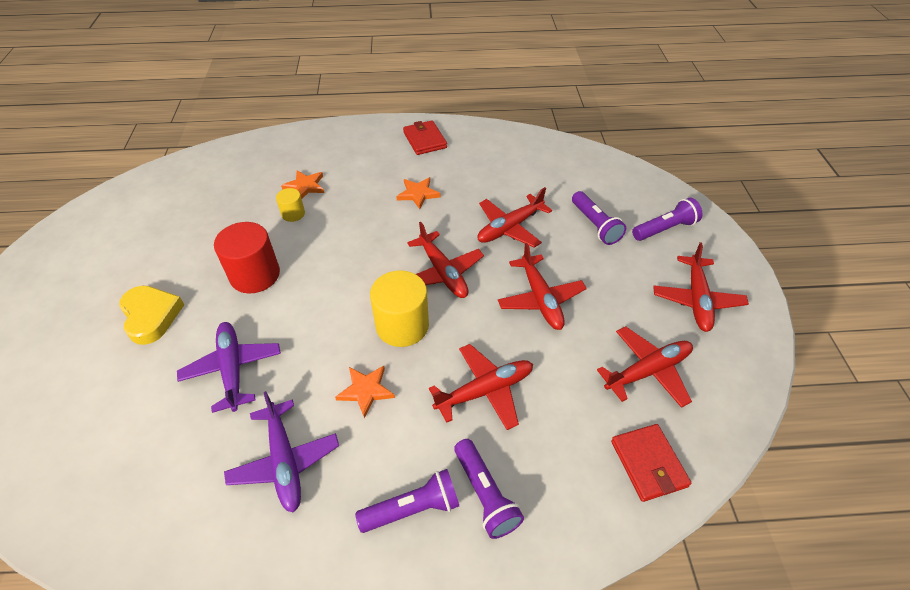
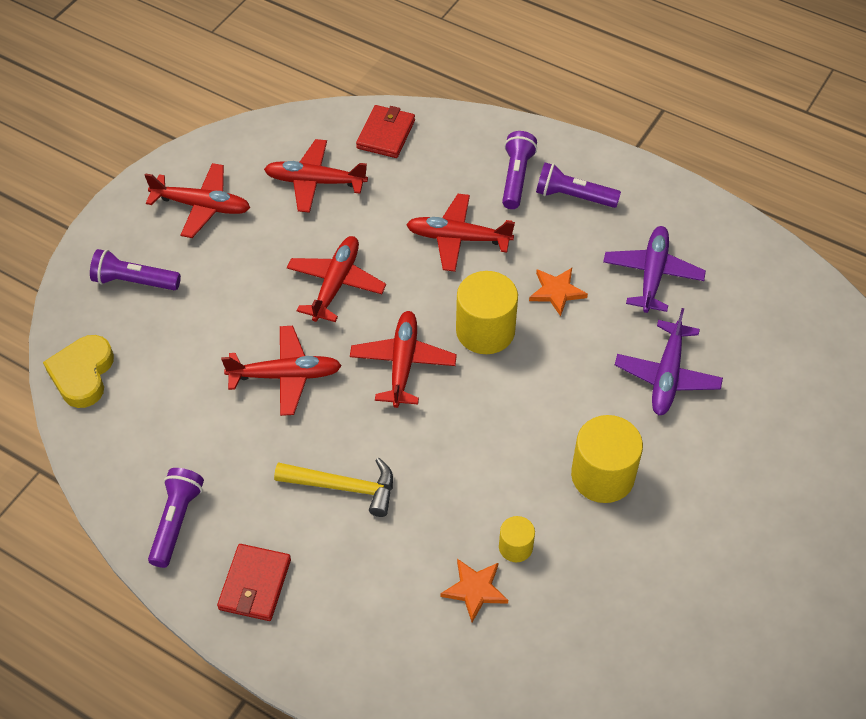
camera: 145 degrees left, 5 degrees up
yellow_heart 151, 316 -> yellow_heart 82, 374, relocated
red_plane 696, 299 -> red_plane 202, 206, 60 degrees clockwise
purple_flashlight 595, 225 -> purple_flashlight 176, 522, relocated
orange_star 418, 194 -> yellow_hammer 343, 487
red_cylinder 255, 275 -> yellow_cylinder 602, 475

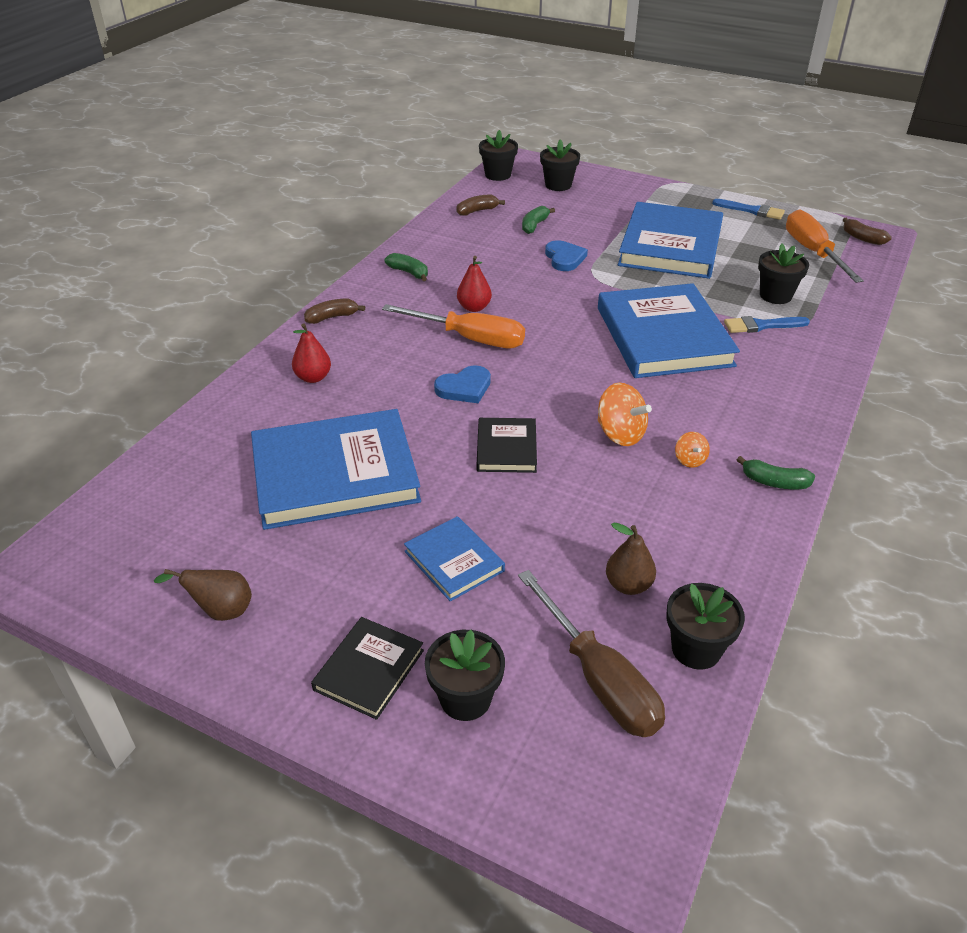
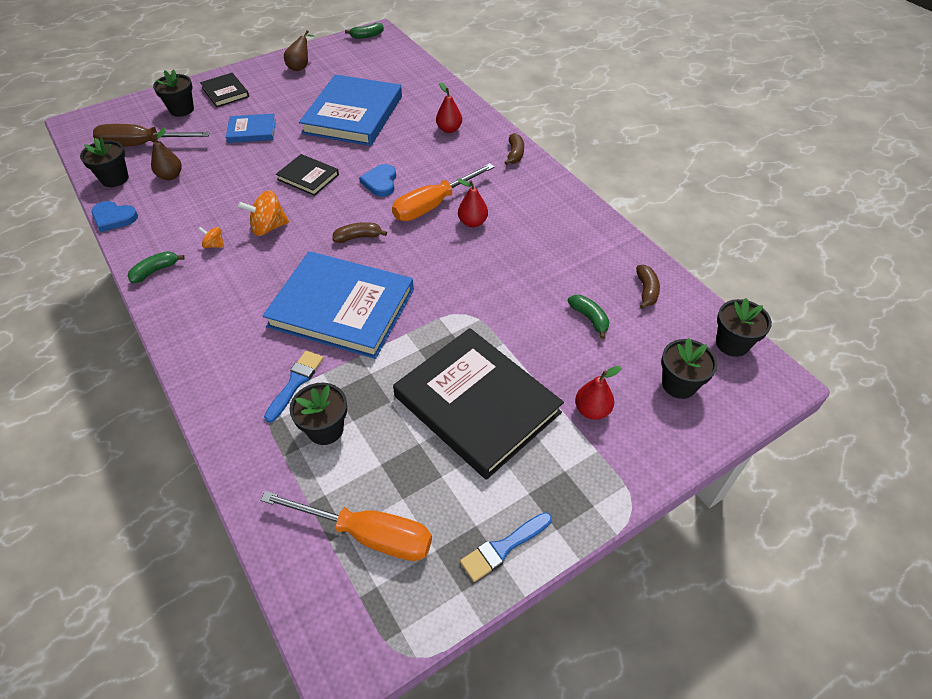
camera: 120 degrees right, 10 degrees up
blue_heart 564, 258 -> blue_heart 114, 218, relocated
brown_banana 862, 238 -> brown_banana 358, 237, relocated
green_banana 409, 273 -> green_banana 367, 36, relocated
blue_book 670, 246 -> black_book 477, 404
none -> red_pear 592, 410

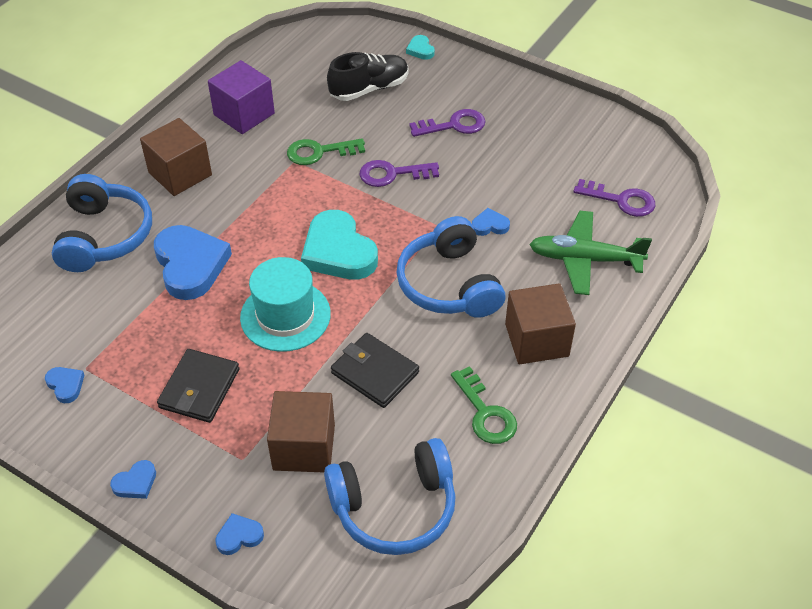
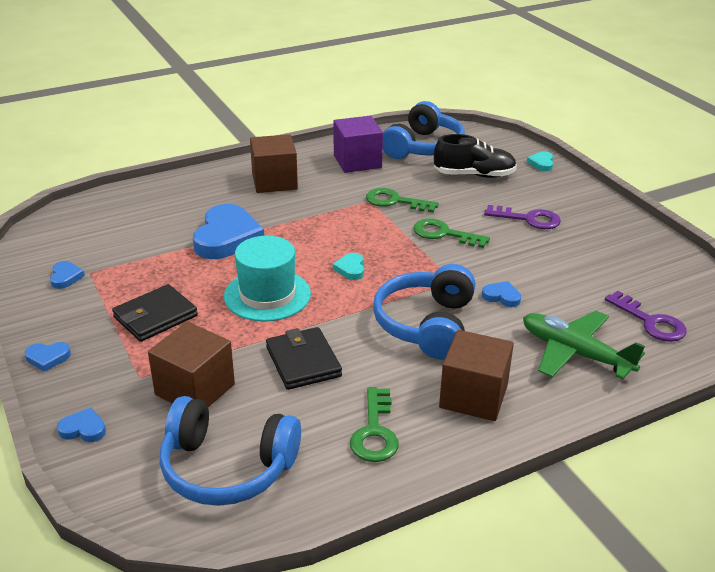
camera: 30 degrees right, 15 degrees down
turquoise_heart 338, 251 -> turquoise_heart 350, 269, x0.45
blue_headphones 104, 236 -> blue_headphones 423, 147, relocated
purple_key 392, 174 -> green_key 444, 234

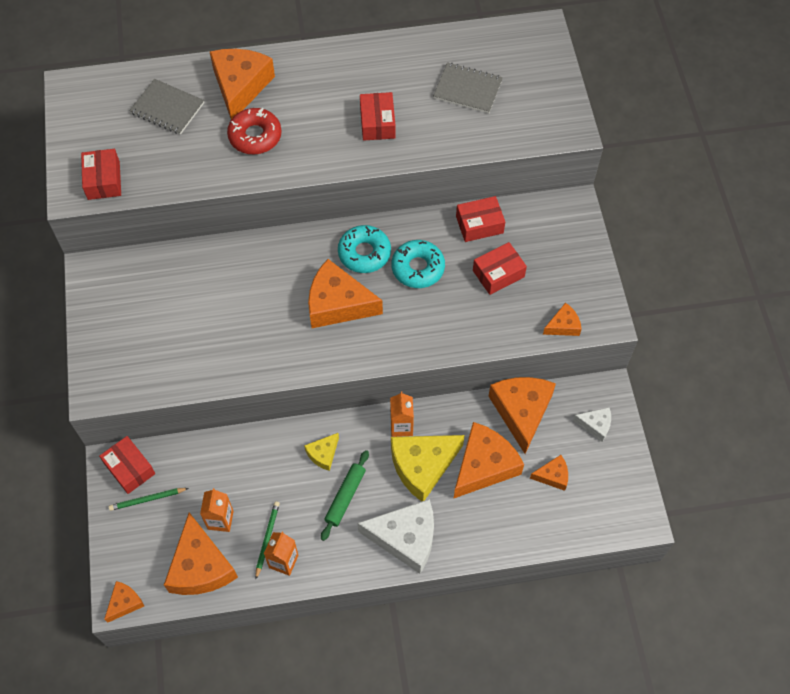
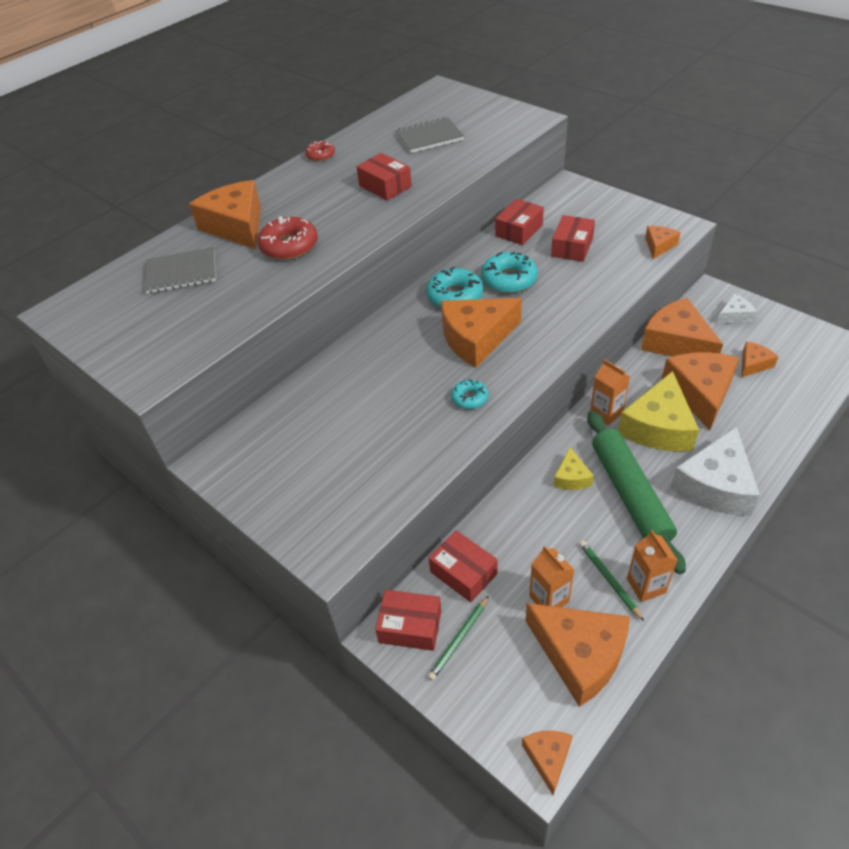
camera: 35 degrees left, 15 degrees down
none -> red_donut 320, 155
red_box 103, 180 -> red_box 463, 573, relocated
none -> turquoise_donut 469, 398
green_rolling_pin 345, 497 -> green_rolling_pin 630, 494, x1.72
white_cheese 405, 538 -> white_cheese 715, 485, 150 degrees clockwise

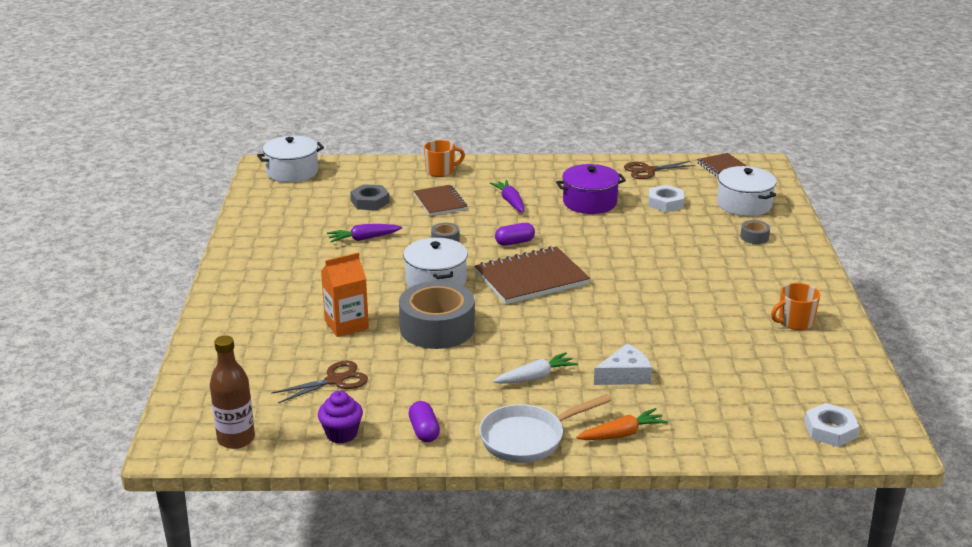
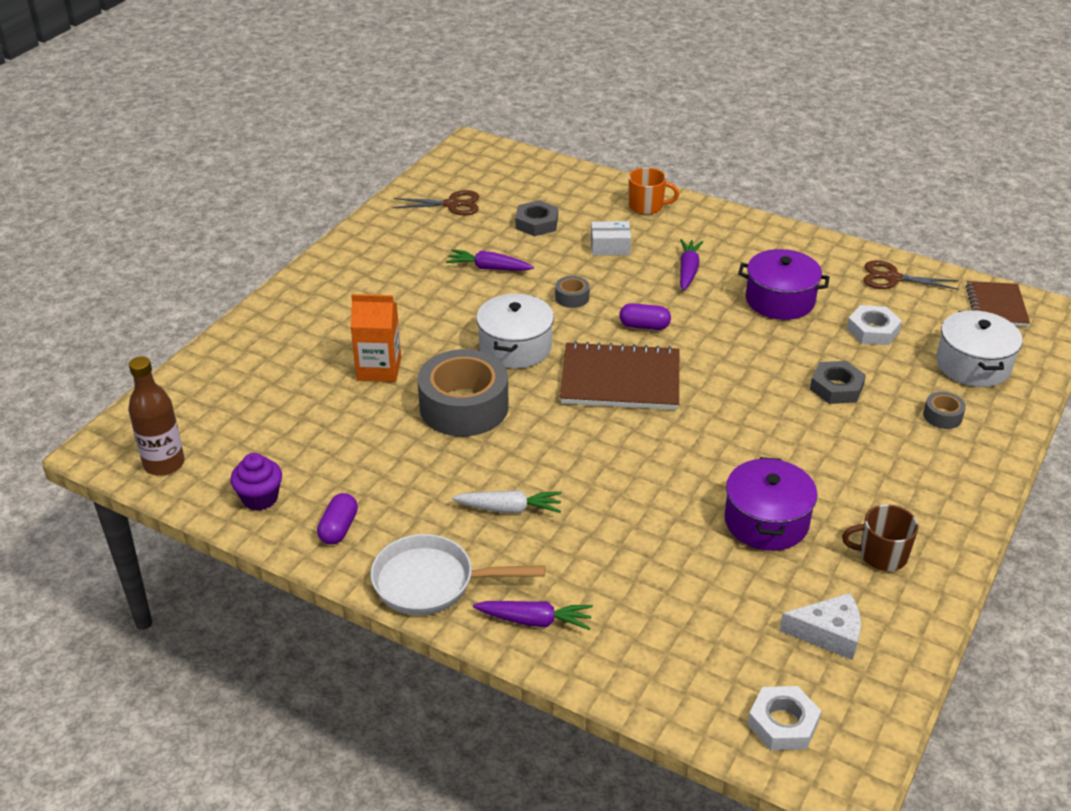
camera: 30 degrees right, 10 degrees up
brown_scissors 335, 380 -> brown_scissors 452, 204, relocated
orange_carrot 622, 434 -> purple_carrot 535, 621
brown_notebook 440, 202 -> white_box 610, 247
none -> purple_pot 766, 521
white_cheese 625, 375 -> white_cheese 828, 633, relocated
none -> grey_nut 836, 387
orange_mug 795, 322 -> brown_mug 881, 555
white_pot 292, 172 -> none

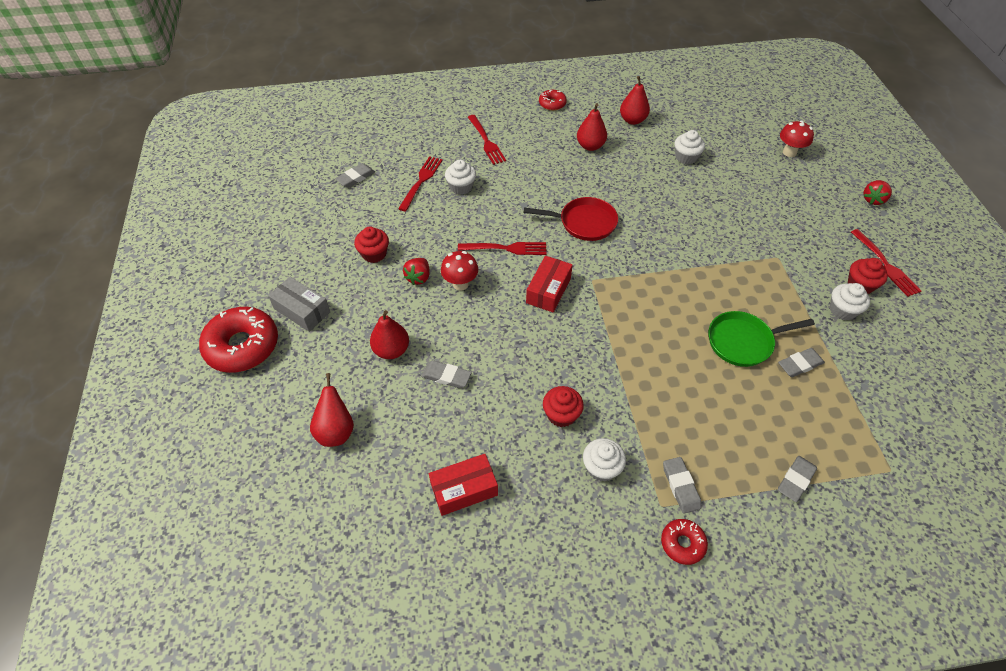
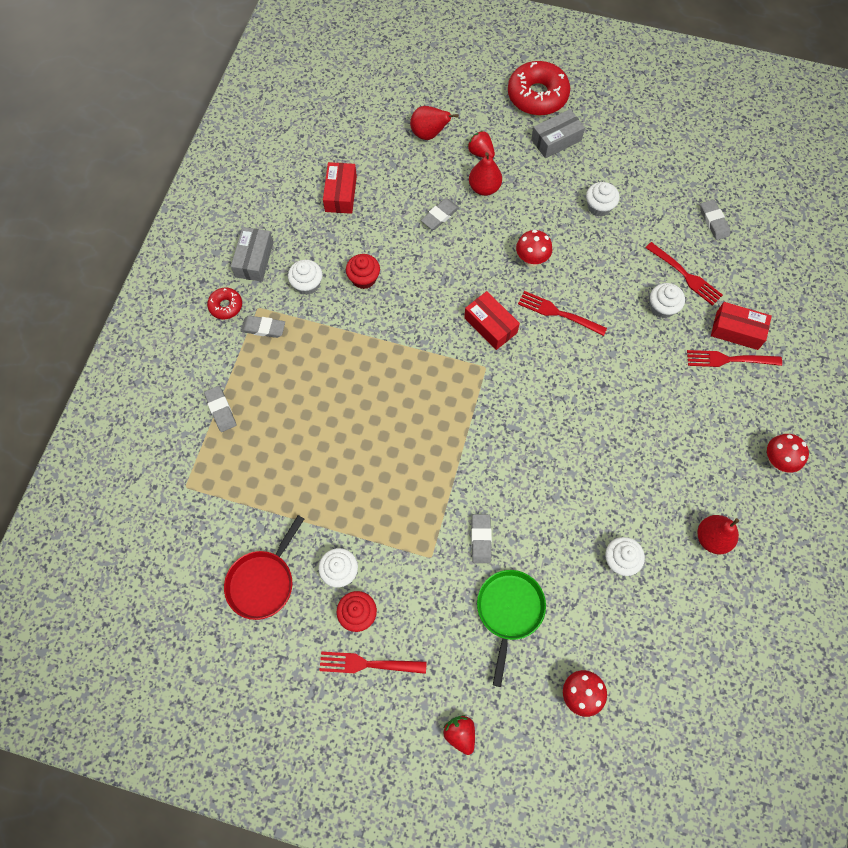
camera: 115 degrees right, 15 degrees up
red_pan 583, 223 -> red_pan 263, 581, relocated
none -> grey_box 254, 259
red_strawberry 418, 277 -> red_strawberry 480, 153, relocated
grey_eraser 800, 364 -> grey_eraser 481, 539, relocated
green_pan 743, 342 -> green_pan 509, 611, relocated
red_fork 506, 248 -> red_fork 558, 313, 90 degrees clockwise
red_cupcake 374, 254 -> white_cupcake 599, 207
none -> red_box 737, 330
red_donut 552, 104 -> red_mushroom 777, 460
red_pear 590, 146 -> none

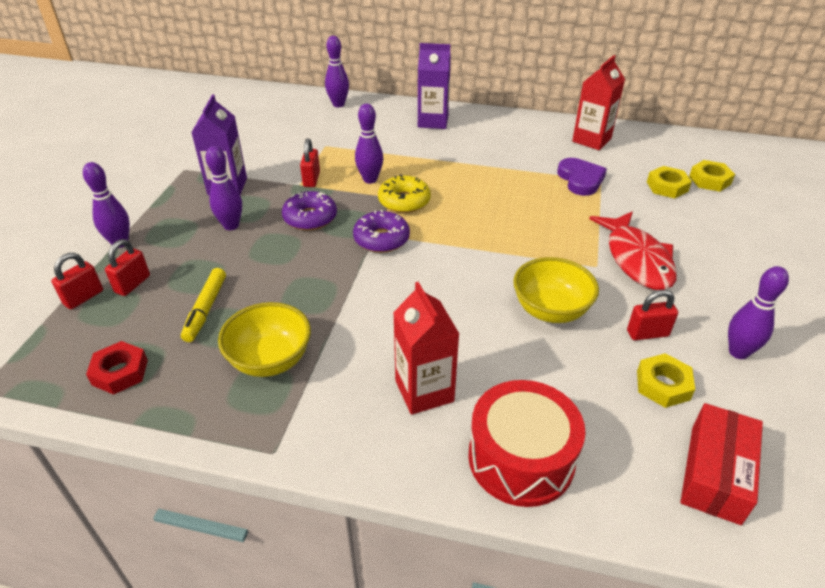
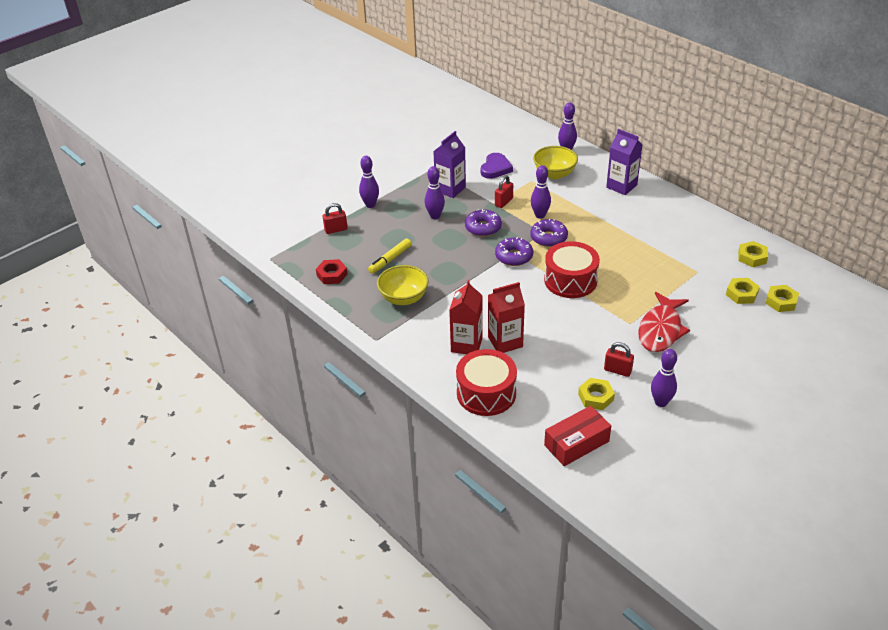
camera: 35 degrees right, 0 degrees up
purple_heart 580, 179 -> purple_heart 495, 168, relocated
red_carton 591, 140 -> red_carton 505, 342, relocated
yellow_donut 404, 201 -> purple_donut 548, 238
yellow_bowl 550, 310 -> yellow_bowl 554, 174, relocated
none -> red_drum 570, 280
none -> yellow_nut 752, 257
red_padlock 132, 284 -> none

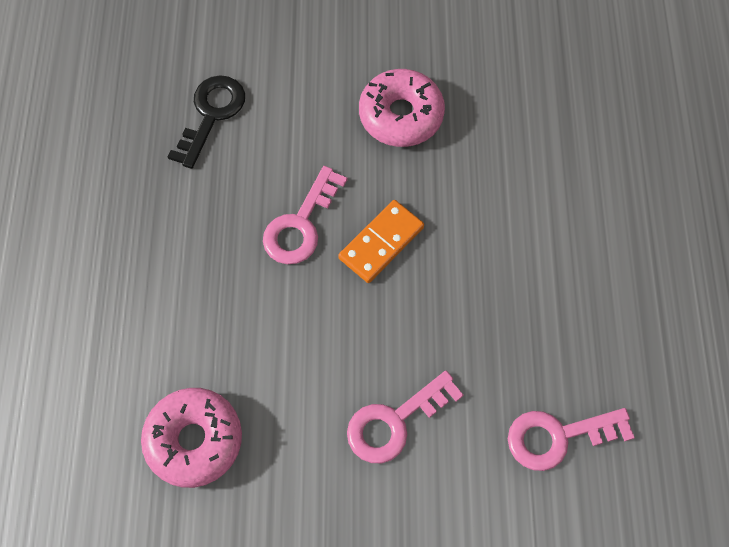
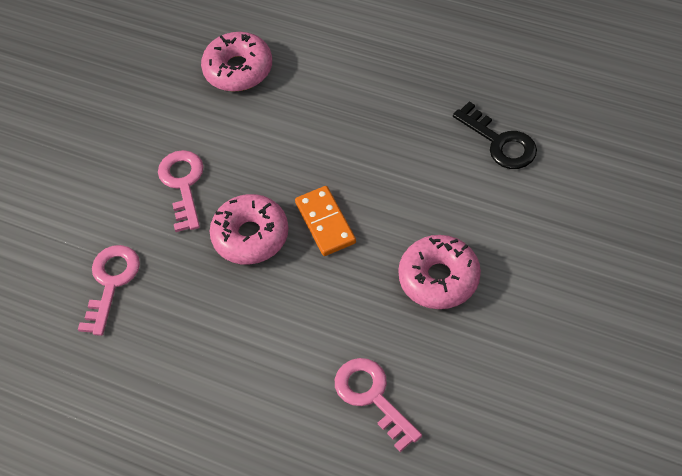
camera: 120 degrees right, 10 degrees down
none -> pink_donut 250, 236
pink_key 300, 225 -> pink_key 372, 396, relocated

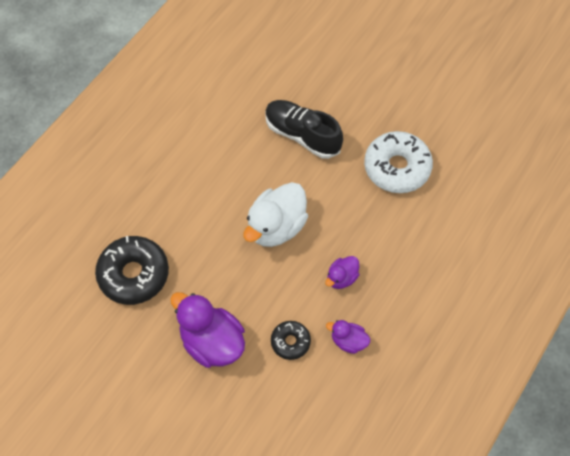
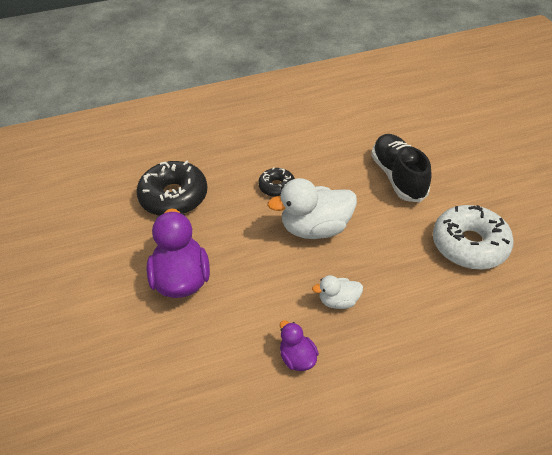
camera: 40 degrees right, 15 degrees down
black_donut 290, 342 -> black_donut 276, 186, relocated
purple_duck 341, 278 -> white_duck 338, 301

